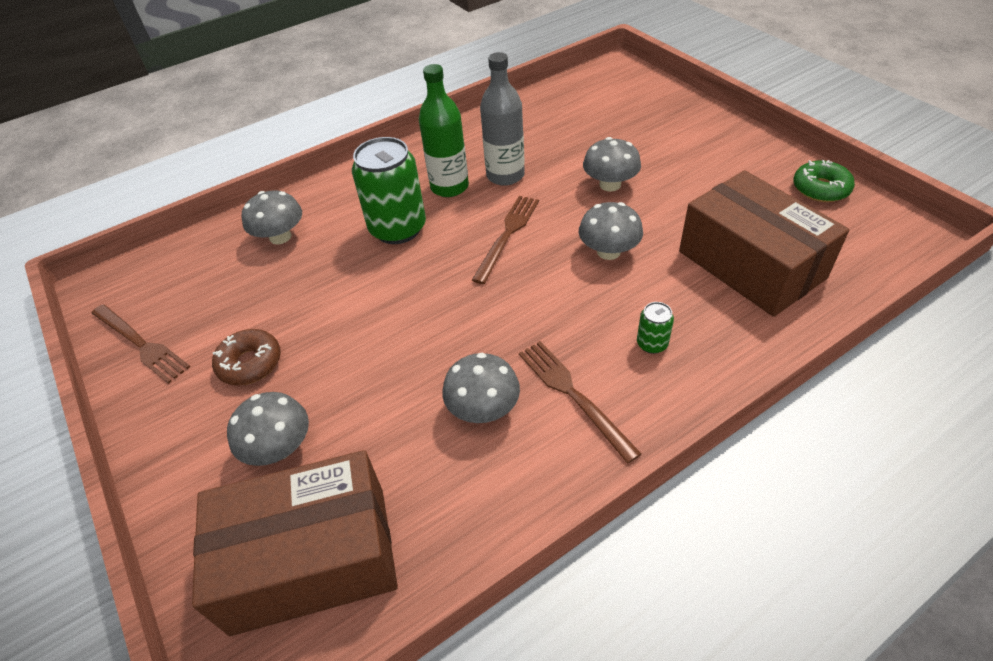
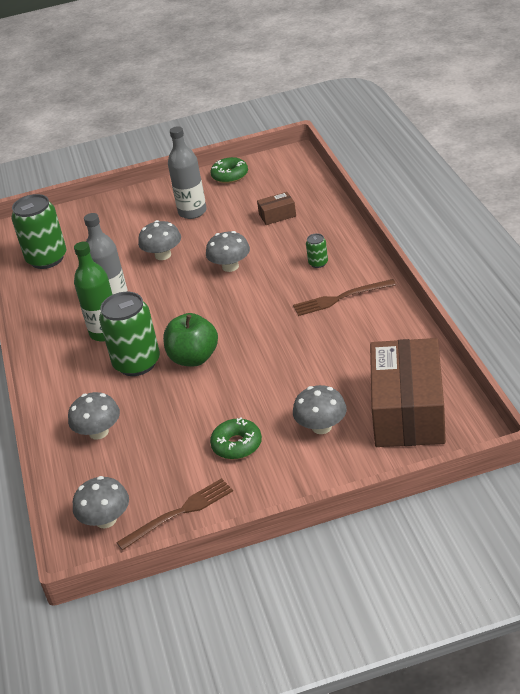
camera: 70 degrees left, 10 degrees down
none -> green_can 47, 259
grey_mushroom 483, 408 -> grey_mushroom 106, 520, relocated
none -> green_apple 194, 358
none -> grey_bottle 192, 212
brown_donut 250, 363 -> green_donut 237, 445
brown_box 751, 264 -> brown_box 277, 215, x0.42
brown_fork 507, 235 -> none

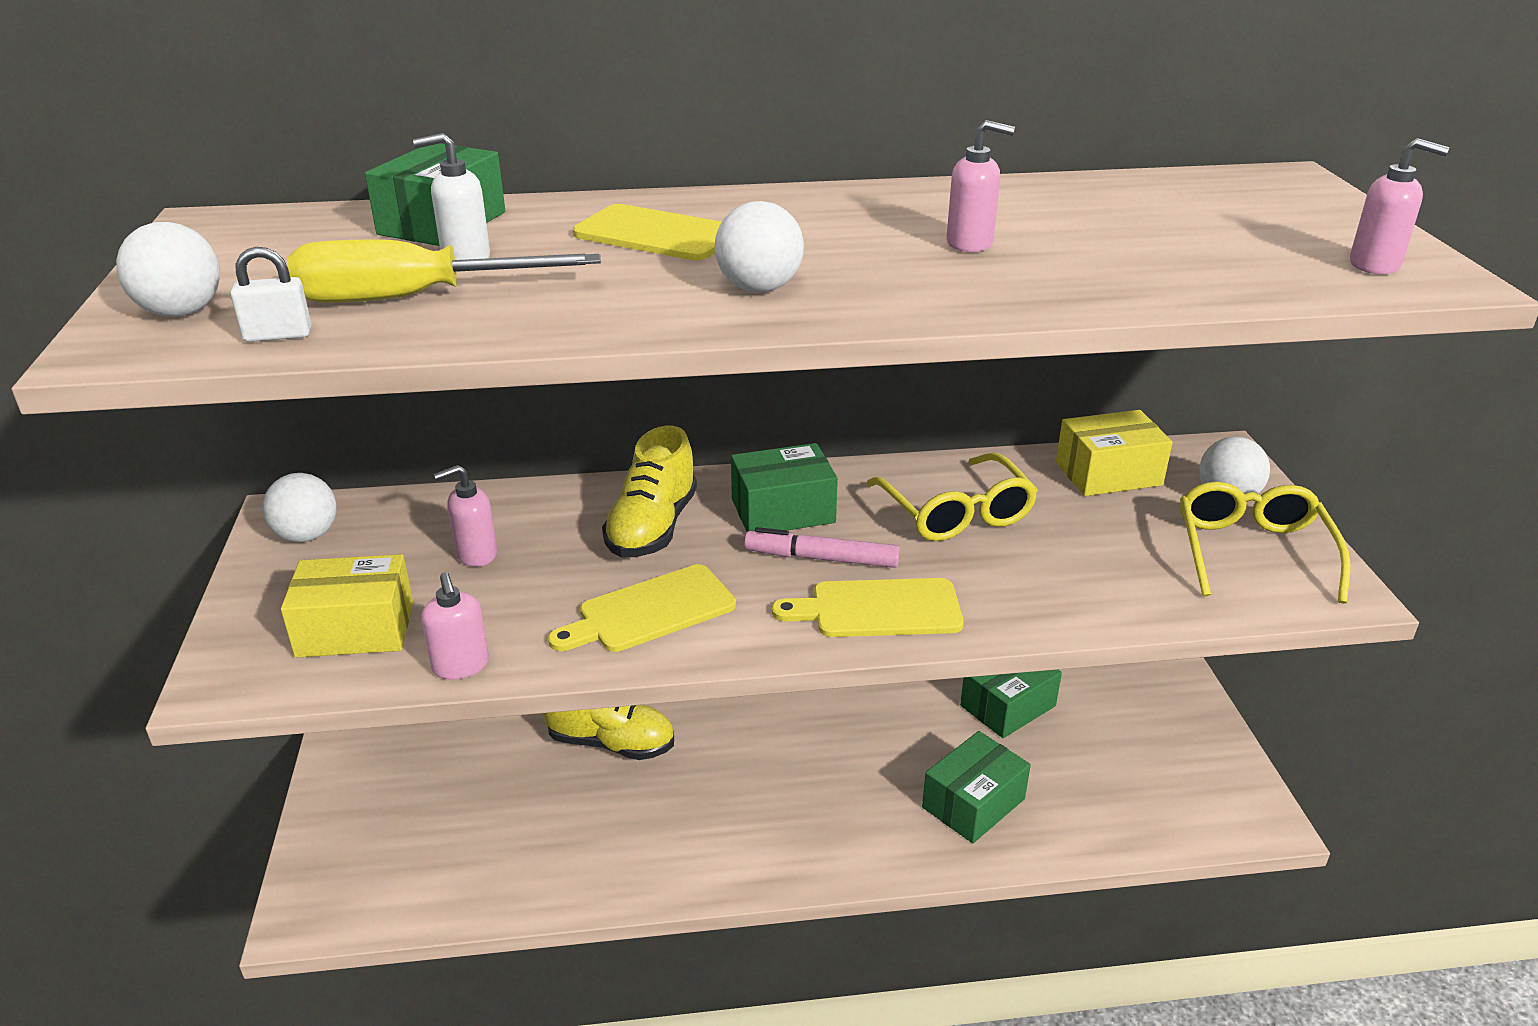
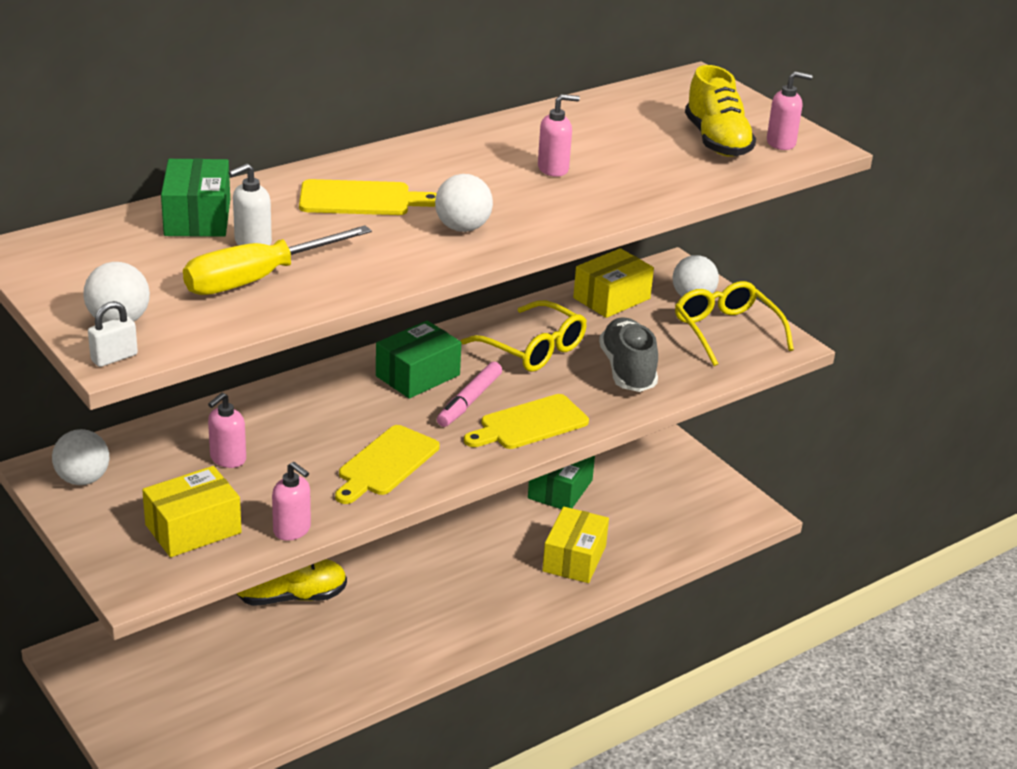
camera: 30 degrees left, 0 degrees up
white_padlock 278, 335 -> white_padlock 114, 358, relocated
pink_marker 821, 558 -> pink_marker 469, 401, 45 degrees counterclockwise
green_box 973, 803 -> yellow_box 574, 558
none -> grey_shoe 627, 370
yellow_shoe 652, 527 -> yellow_shoe 717, 141, relocated

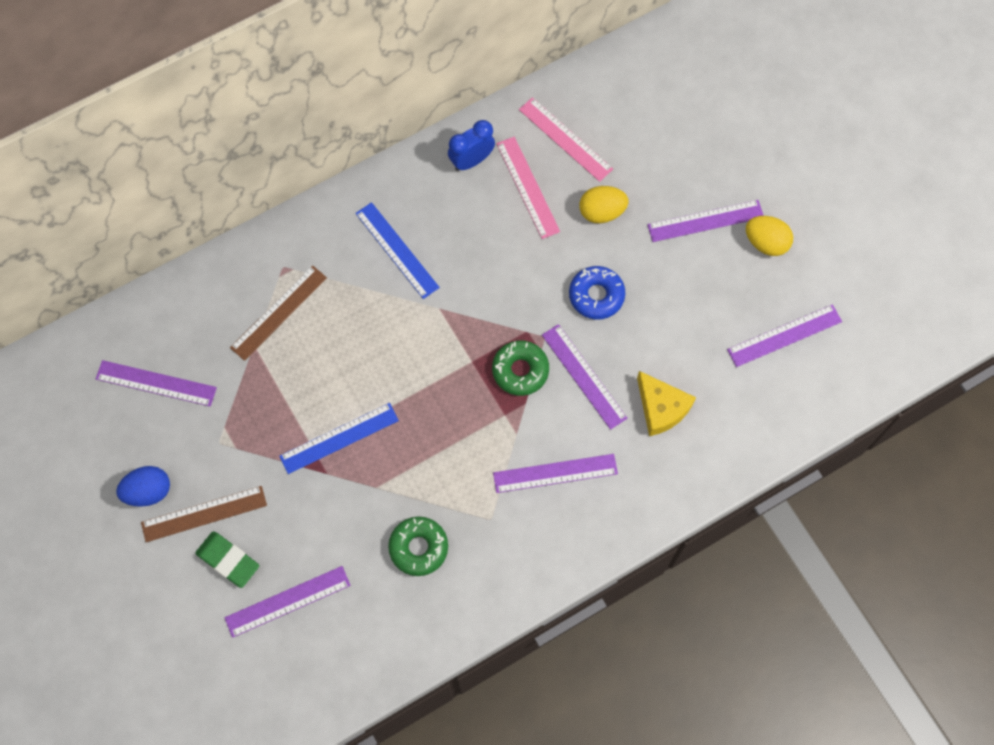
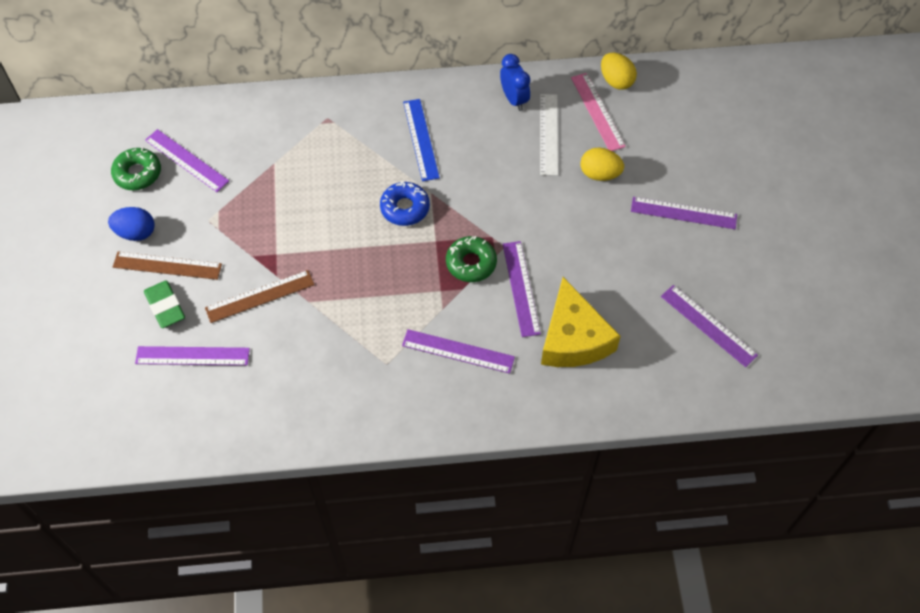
camera: 25 degrees right, 10 degrees down
green_donut 418, 548 -> green_donut 137, 173, relocated
brown_ruler 278, 312 -> brown_ruler 260, 296, relocated
blue_donut 596, 295 -> blue_donut 405, 208, relocated
blue_clock 471, 161 -> blue_clock 514, 99, 75 degrees clockwise
pink_ruler 527, 187 -> white_ruler 548, 134
yellow_cheese 661, 408 -> yellow_cheese 573, 338, x1.51
yellow_egg 766, 243 -> yellow_egg 616, 81, relocated
purple_ruler 784, 335 -> purple_ruler 708, 325, 45 degrees clockwise
blue_ruler 339, 438 -> none

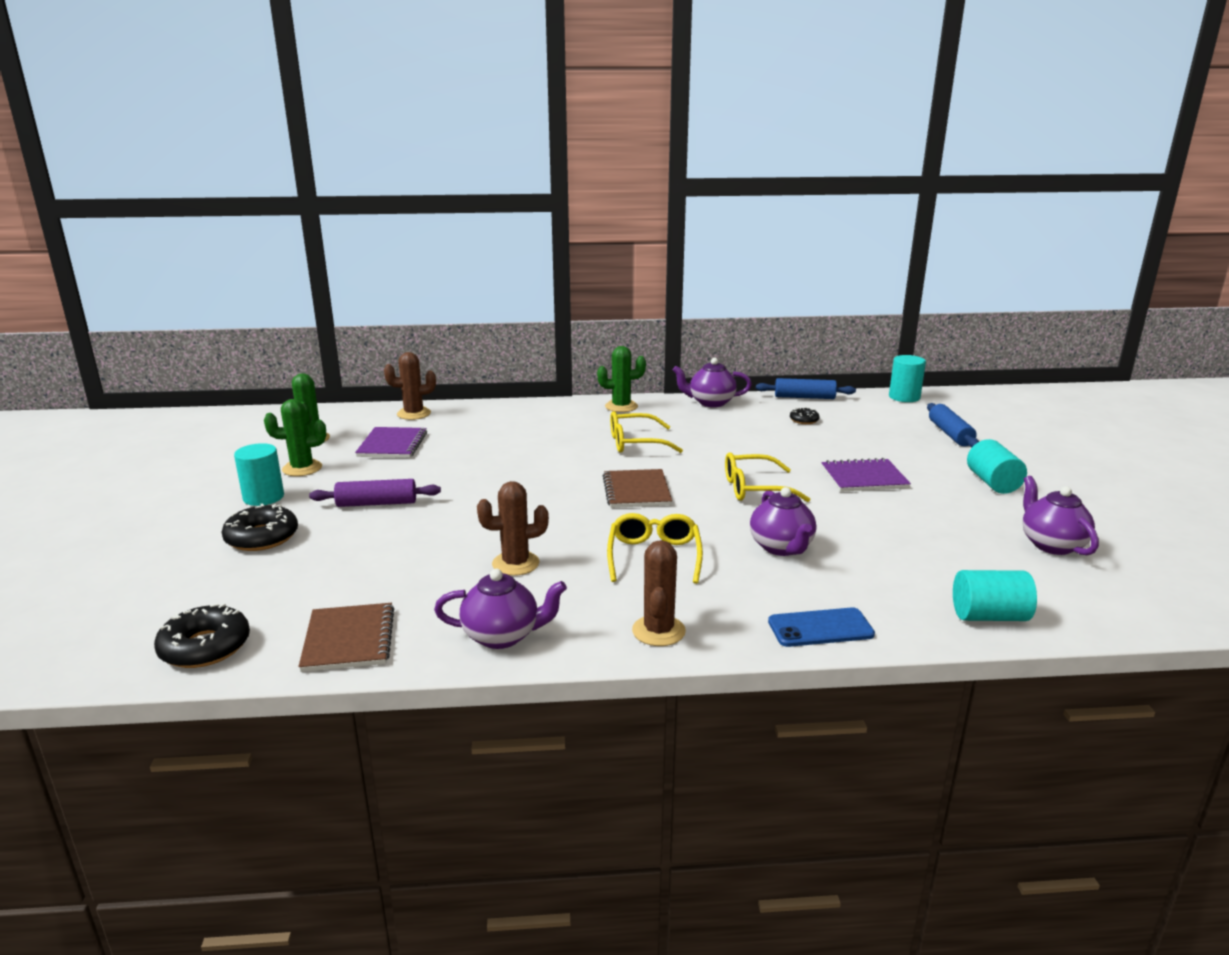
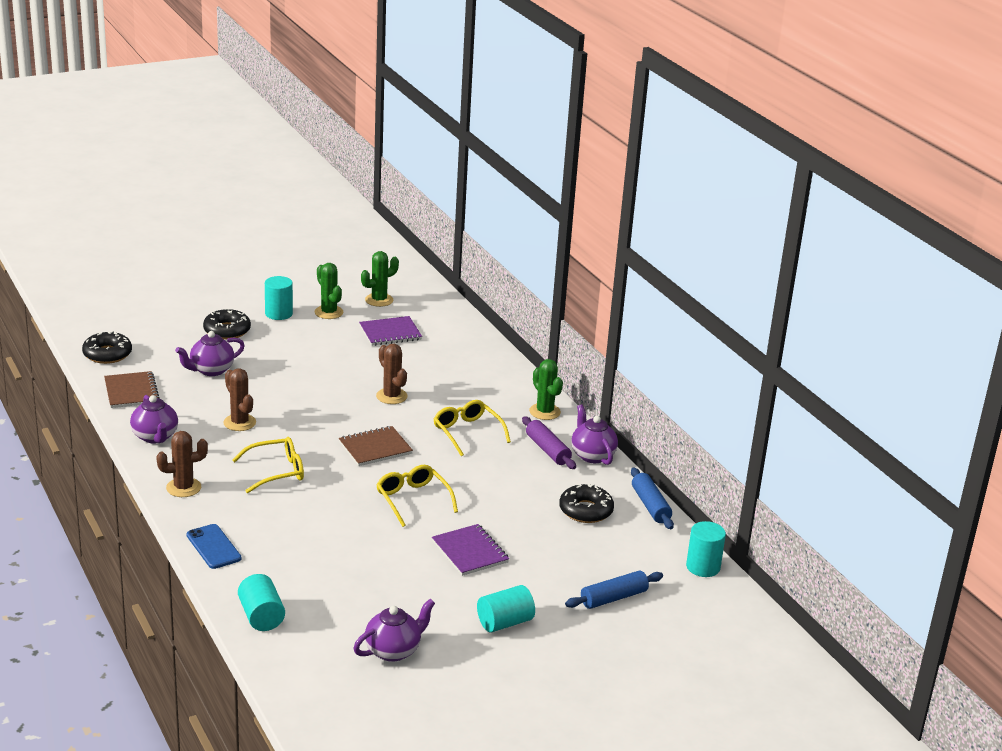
camera: 65 degrees right, 5 degrees up
brown_notebook 349, 639 -> brown_notebook 131, 391, 75 degrees counterclockwise
purple_teapot 781, 547 -> purple_teapot 211, 370, relocated
brown_cactus 414, 414 -> brown_cactus 391, 396, relocated
purple_rolling_pin 377, 503 -> purple_rolling_pin 548, 450, relocated
black_donut 804, 420 -> black_donut 585, 510, x1.85

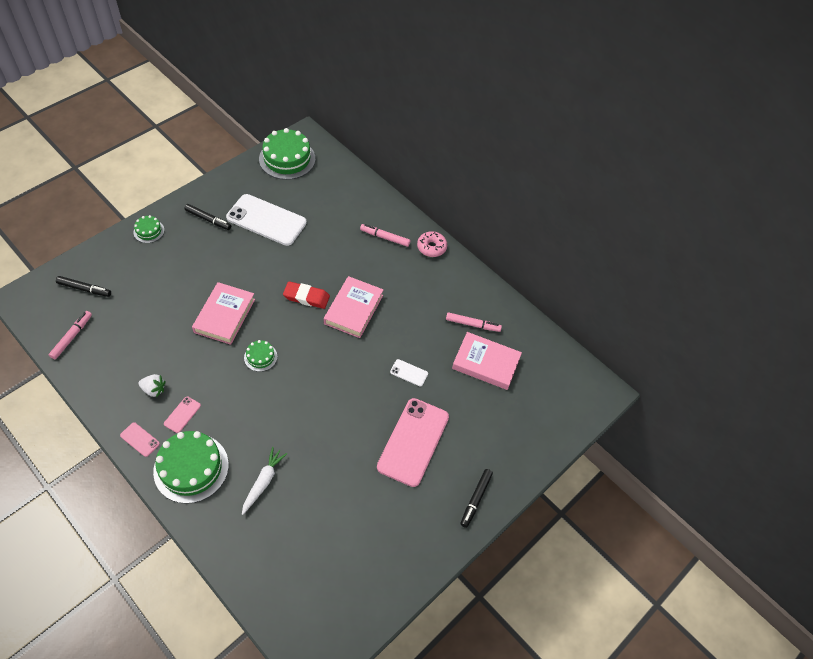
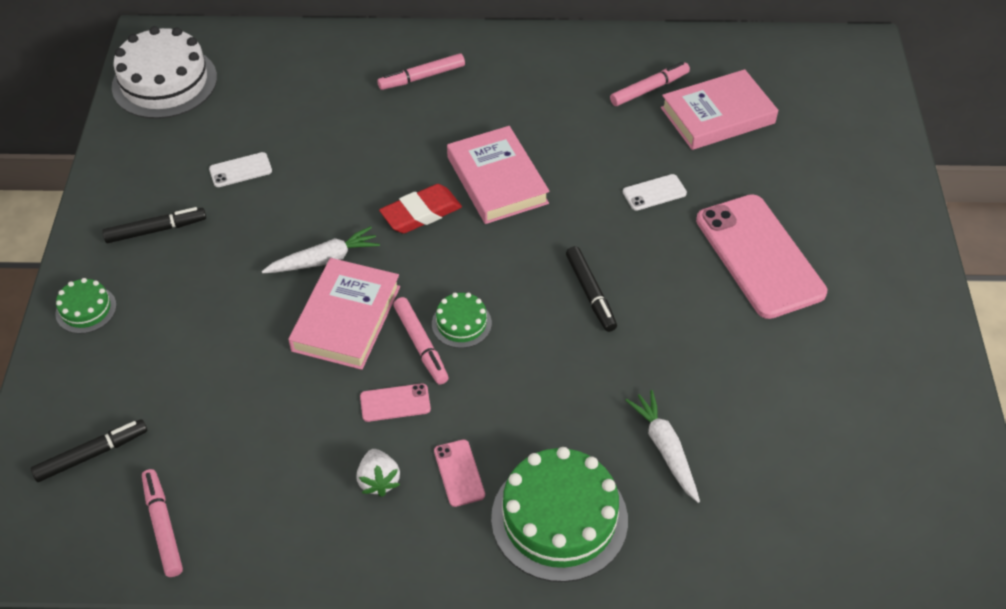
camera: 40 degrees left, 5 degrees down
green_cake 287, 159 -> white_cake 164, 82
white_phone 266, 220 -> white_phone 240, 170, x0.42
none -> white_carrot 324, 260
pink_book 224, 315 -> pink_book 346, 318, 45 degrees clockwise
white_strawberry 154, 389 -> white_strawberry 378, 480, 105 degrees clockwise
pink_phone 140, 439 -> pink_phone 395, 403, relocated
none -> pink_marker 421, 345
black_marker 476, 499 -> black_marker 590, 293, relocated
pink_donut 431, 247 -> none

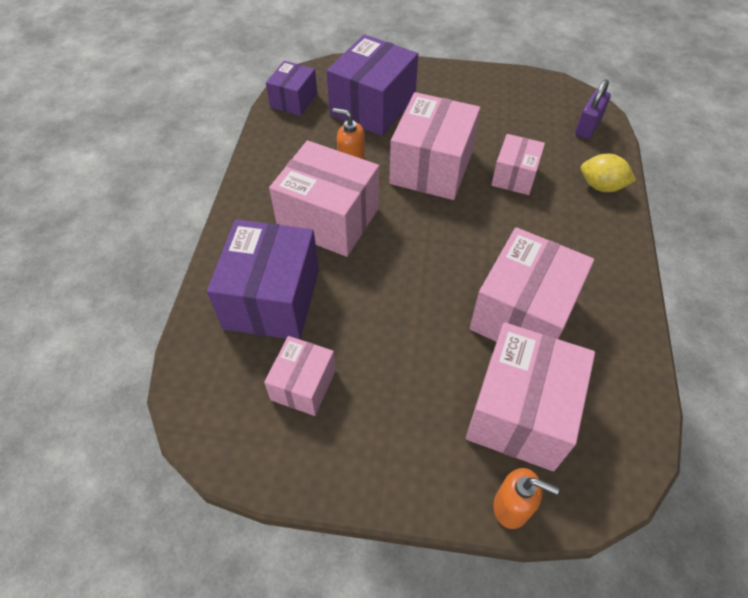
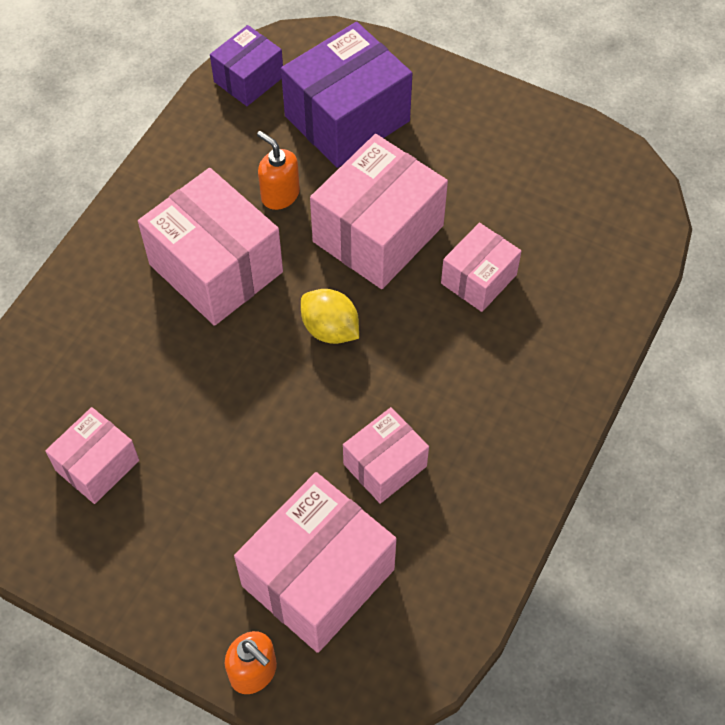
camera: 20 degrees right, 5 degrees up
yellow_lemon 601, 186 -> yellow_lemon 330, 329, relocated
pink_box 522, 313 -> pink_box 385, 465, x0.57
purple_box 272, 299 -> none
purple_padlock 587, 127 -> none

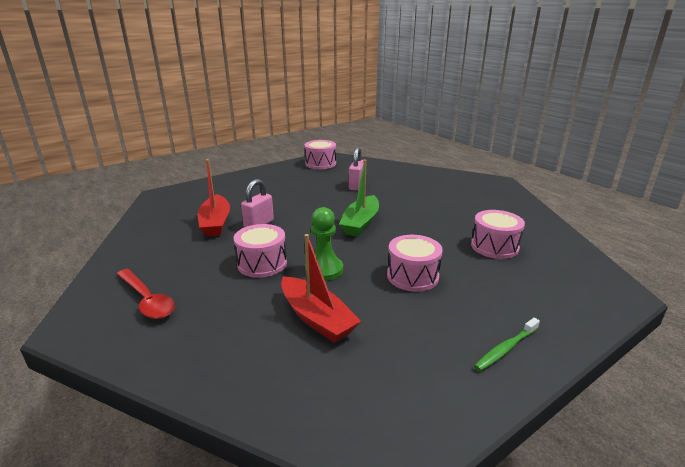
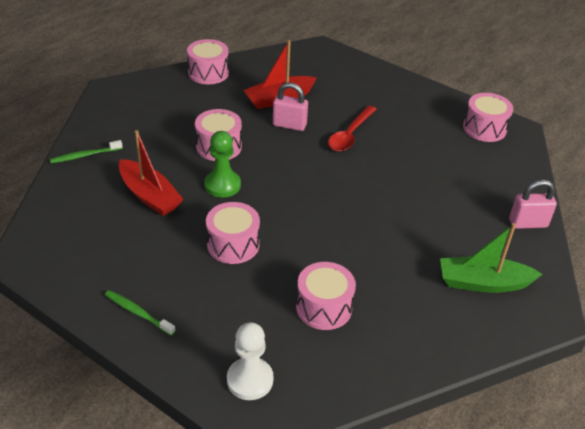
camera: 70 degrees right, 15 degrees up
none -> green_toothbrush 85, 155
red_boat 317, 318 -> red_boat 149, 196, 75 degrees counterclockwise
none -> pink_drum 208, 73
none -> white_pawn 250, 380
red_spoon 147, 300 -> red_spoon 350, 135, relocated
green_boat 360, 223 -> green_boat 483, 283, relocated
pink_padlock 356, 186 -> pink_padlock 528, 223, relocated

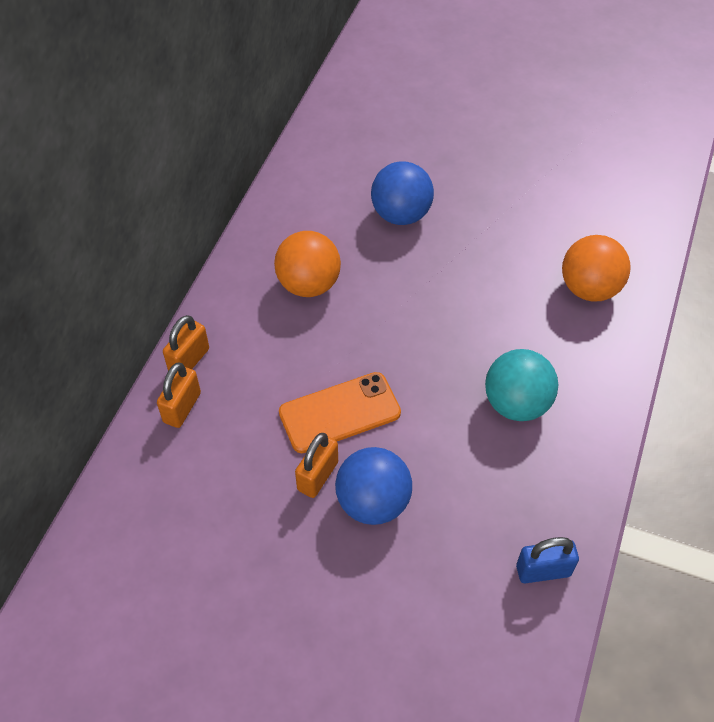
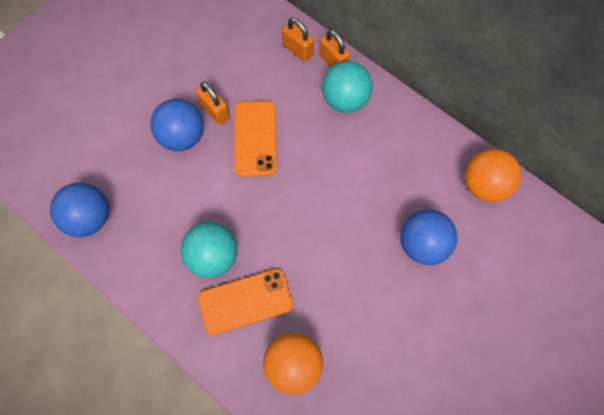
camera: 110 degrees right, 15 degrees up
blue_padlock 543, 570 -> blue_ball 90, 218
none -> orange_phone 245, 301
none -> turquoise_ball 345, 100
orange_ball 308, 284 -> orange_ball 484, 185, relocated

